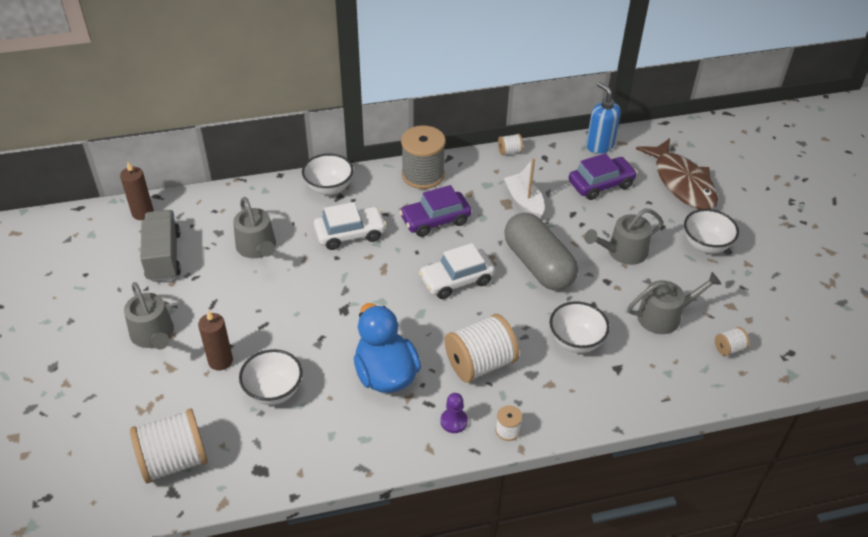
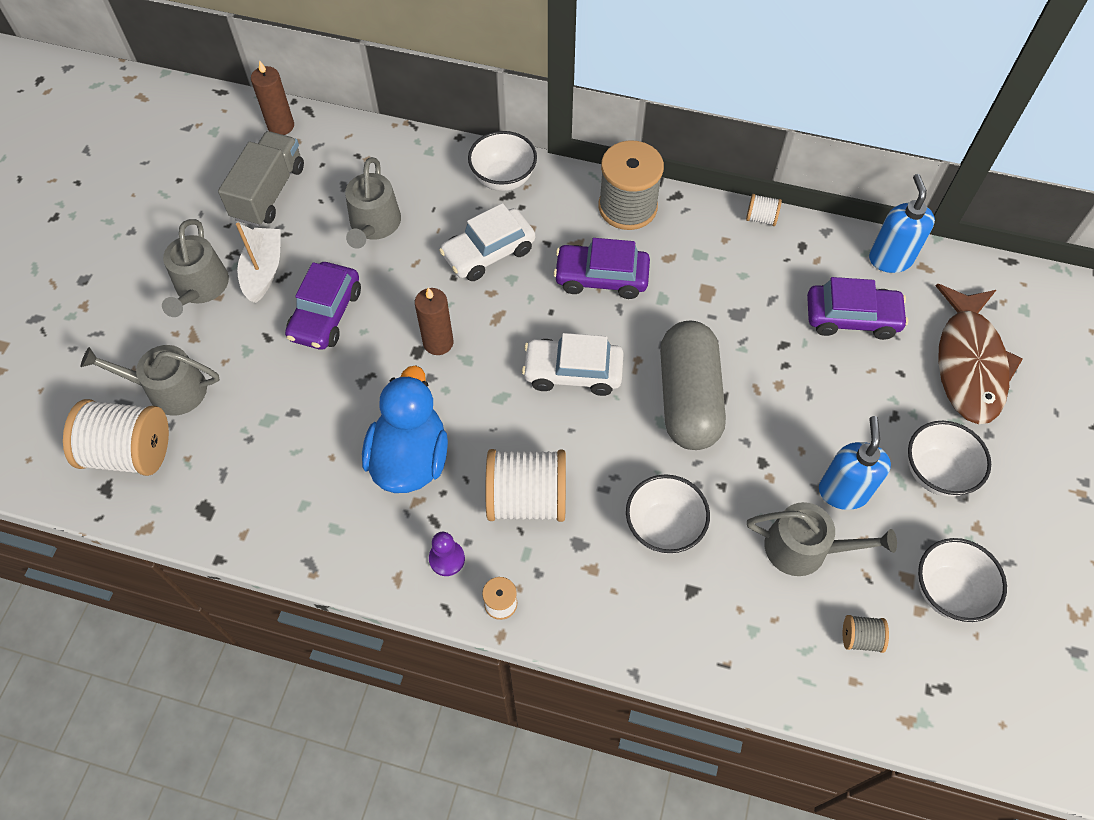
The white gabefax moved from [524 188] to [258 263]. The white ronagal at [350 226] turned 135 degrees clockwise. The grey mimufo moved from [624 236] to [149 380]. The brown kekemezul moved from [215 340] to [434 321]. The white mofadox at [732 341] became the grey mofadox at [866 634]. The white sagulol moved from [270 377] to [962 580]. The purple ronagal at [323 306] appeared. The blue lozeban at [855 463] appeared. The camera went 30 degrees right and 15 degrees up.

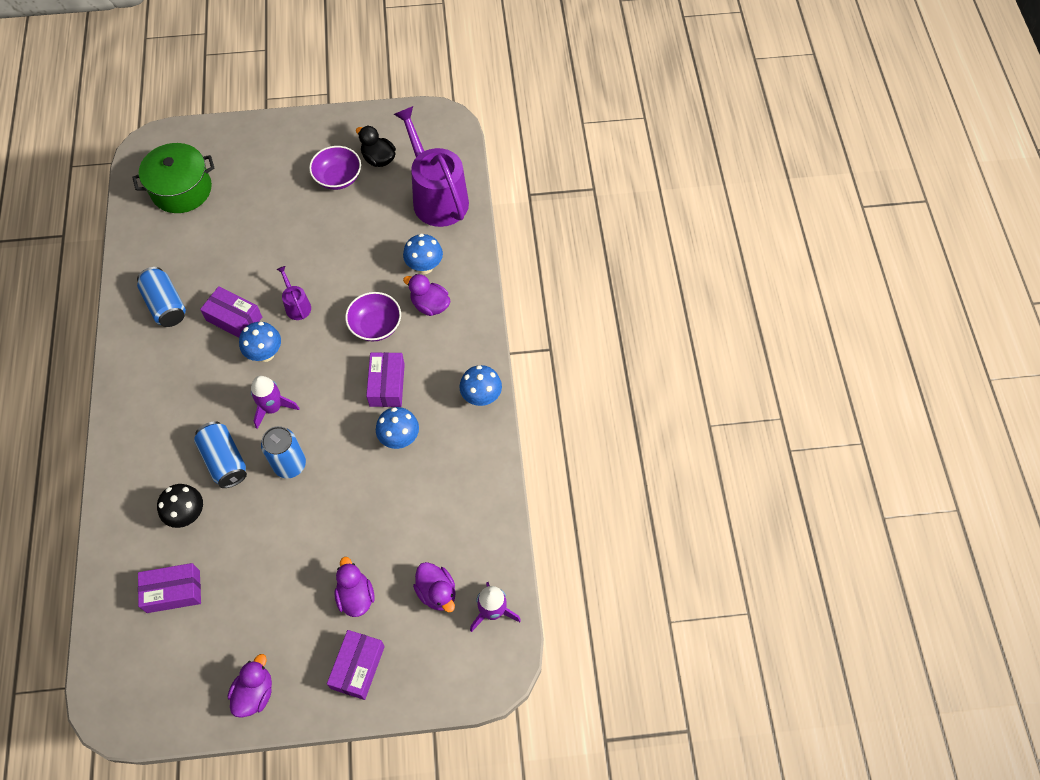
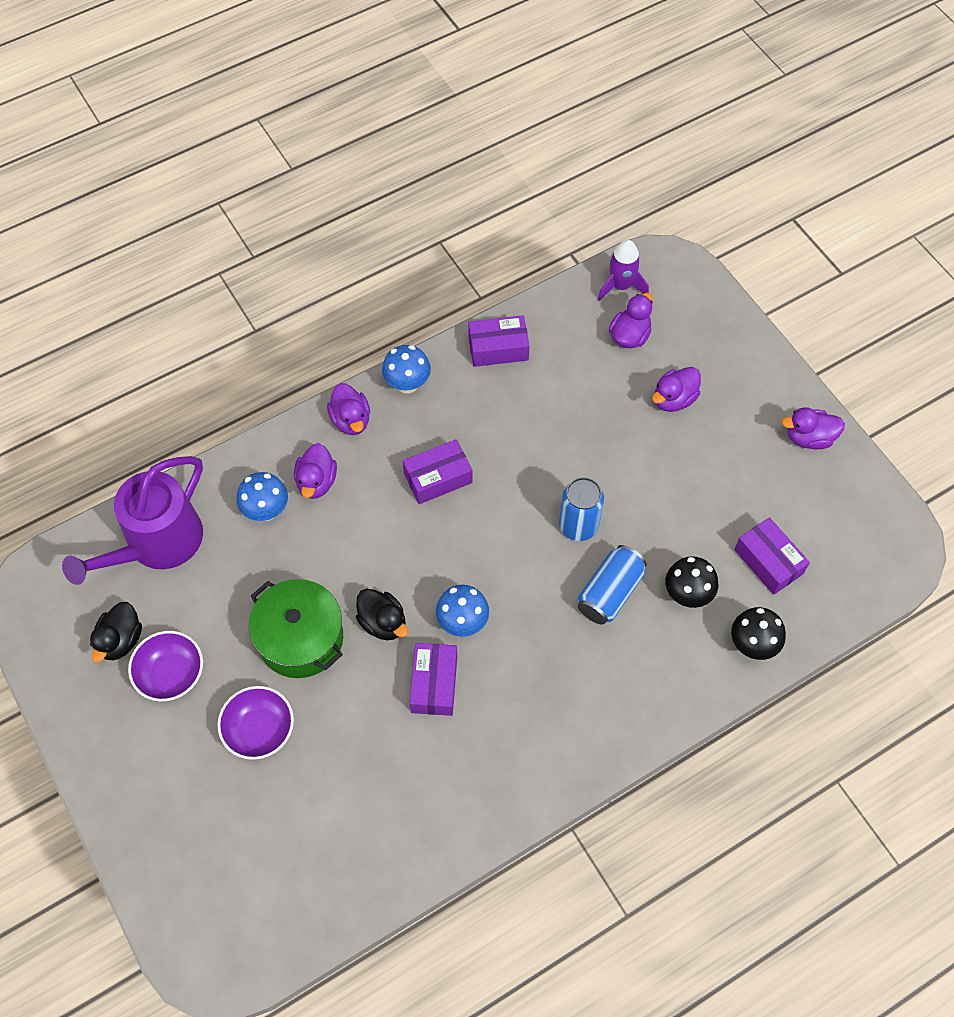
The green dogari moved from [173 178] to [296 628]. The purple mimufo at [293 293] was replaced by the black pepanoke at [382 614]. The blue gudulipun at [161 297] disappeared. The purple sagulol moved from [373 317] to [255 723]. The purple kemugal at [275 402] disappeared. The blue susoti at [397 428] disappeared. The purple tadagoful moved from [356 665] to [499 341]. The purple pepanoke at [348 409] appeared. The black susoti at [758 633] appeared. The camera went 115 degrees left and 0 degrees up.

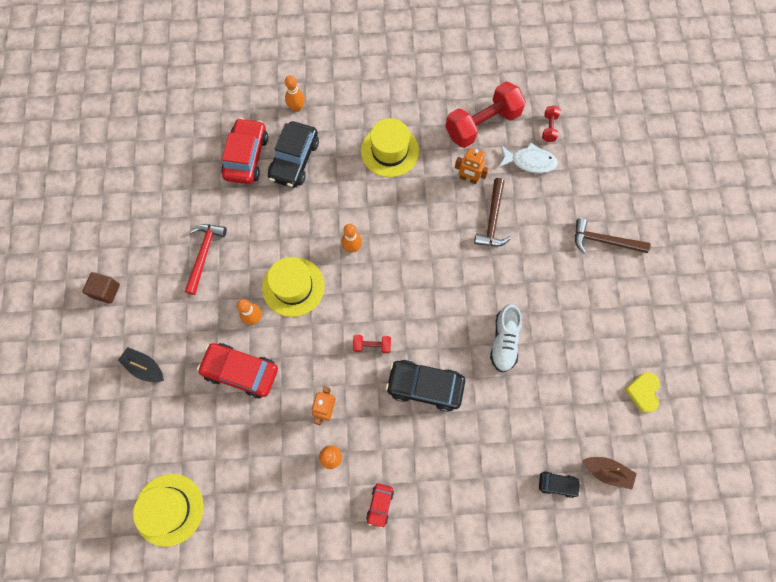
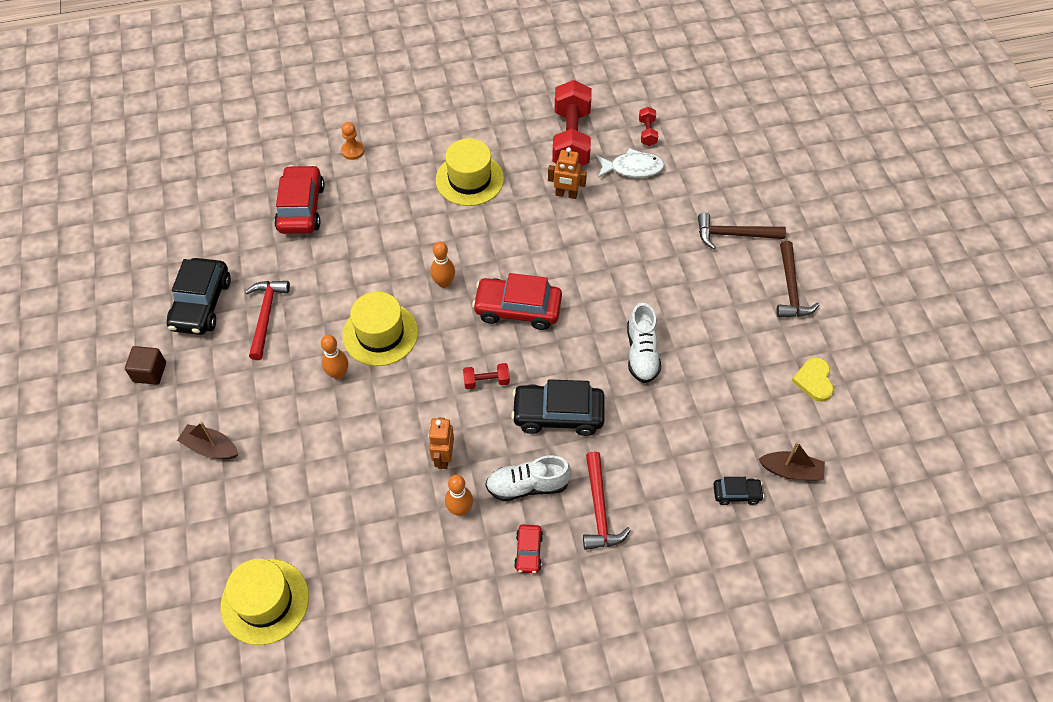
The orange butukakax at [295 93] was replaced by the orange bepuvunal at [353 141]. The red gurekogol at [486 115] turned 45 degrees counterclockwise. The black ronagal moved from [293 154] to [199 296]. The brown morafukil moved from [492 212] to [798 279]. The red ronagal moved from [237 370] to [517 301]. The black gabefax at [141 364] became the brown gabefax at [207 440]. The red morafukil at [607 500] appeared. The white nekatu at [528 478] appeared. The camera went 10 degrees left and 15 degrees down.

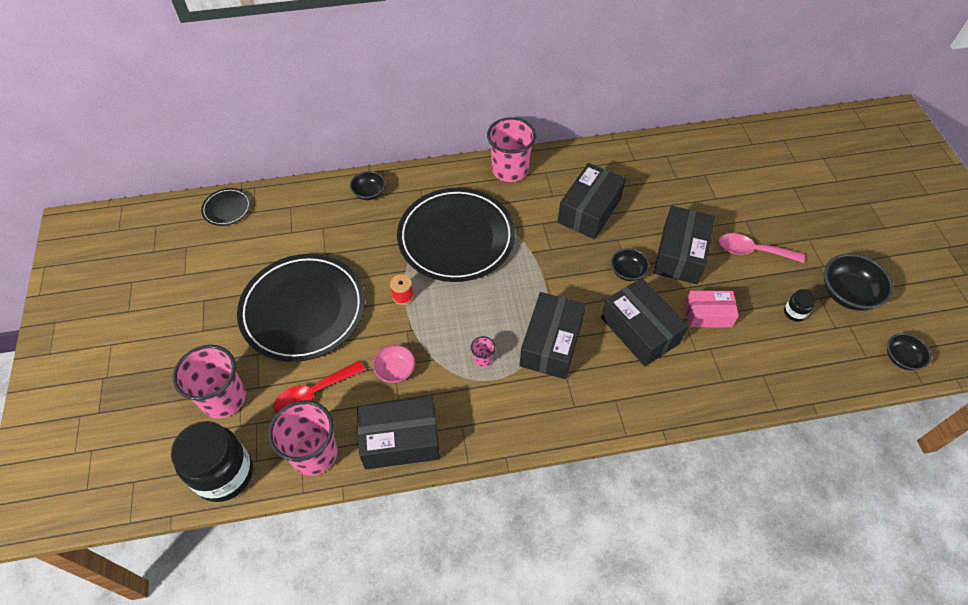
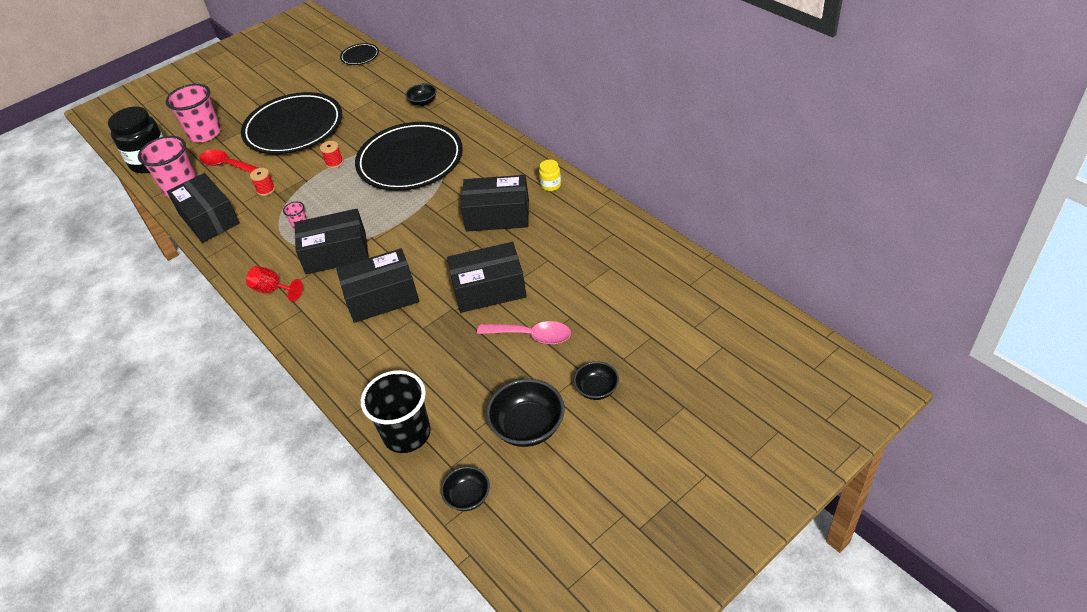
The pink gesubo at [511 149] disappeared. The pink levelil at [762 248] turned 120 degrees clockwise. The black sagulol moved from [630 264] to [596 380]. The black tadagoful at [644 322] turned 45 degrees clockwise. The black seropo at [800 305] disappeared. The pink tadagoful at [712 309] disappeared. The pink sagulol at [394 364] was replaced by the red mofadox at [262 182]. The yellow seropo at [550 175] appeared. The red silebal at [274 283] appeared. The black gesubo at [396 411] appeared. The camera went 65 degrees right and 10 degrees down.

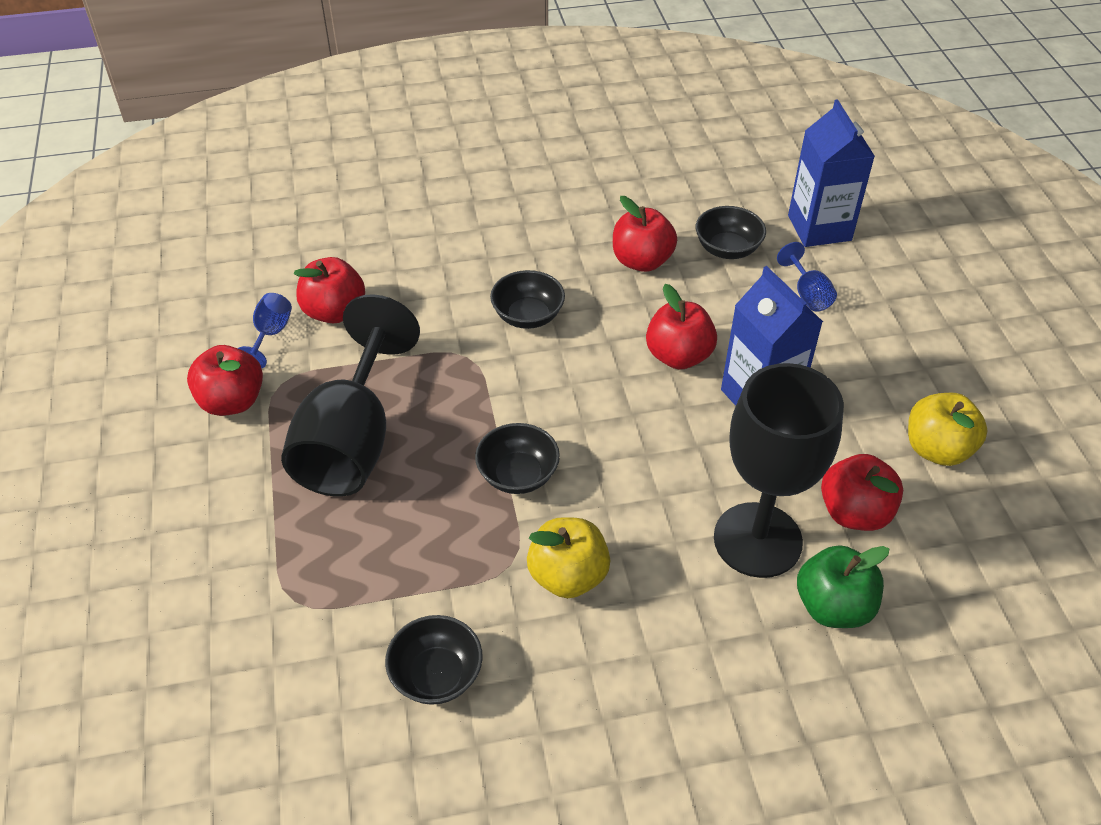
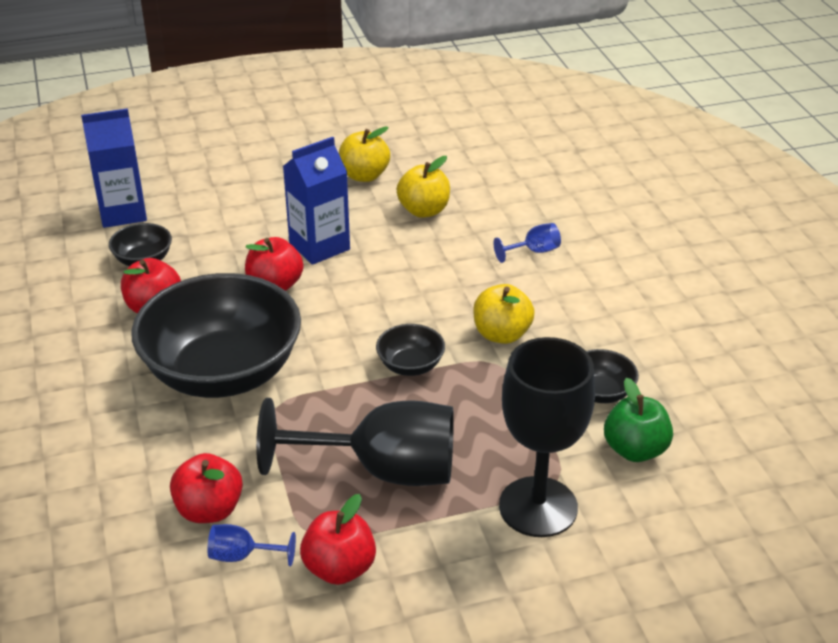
The blue silebal moved from [807 277] to [527 243]. The black sagulol at [527 299] changed to 2.37 times the size. The black silebal moved from [779 470] to [547 437]. The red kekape at [862 492] became the yellow kekape at [423 187]. The green kekape moved from [843 586] to [638 420]. The camera went 95 degrees left and 10 degrees down.

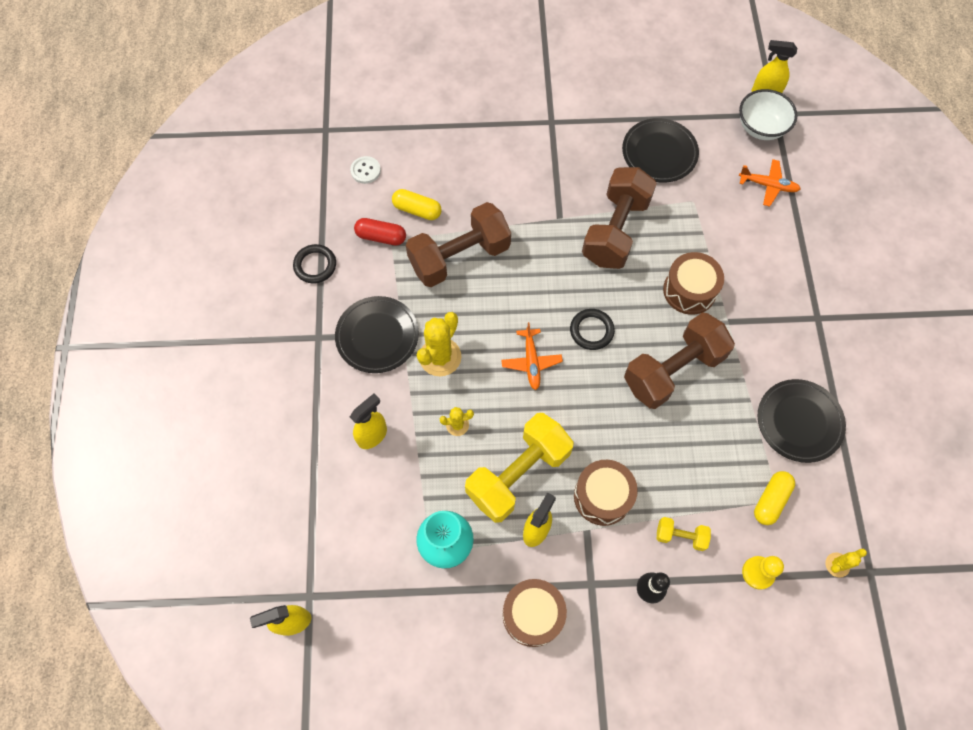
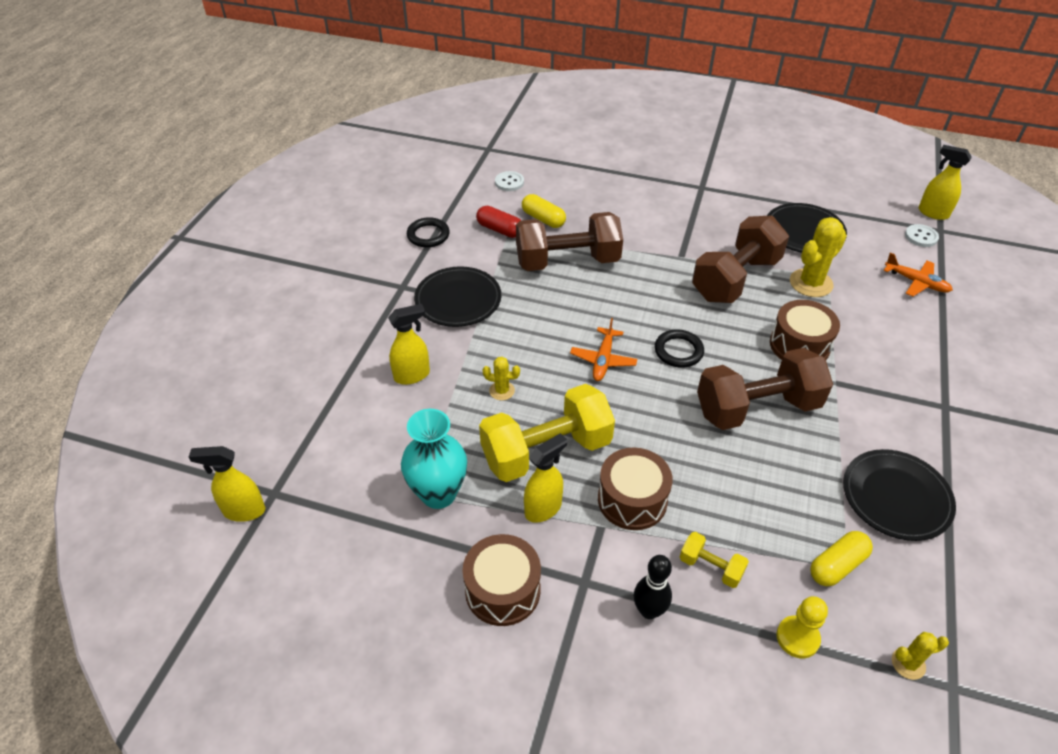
The white sagulol at [768 114] was replaced by the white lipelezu at [922 235]. The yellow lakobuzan moved from [439 344] to [818 257]. The camera went 20 degrees right and 20 degrees down.

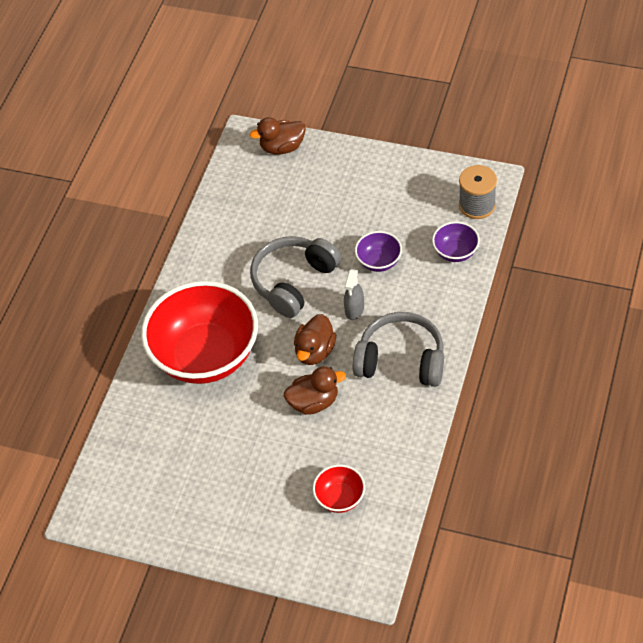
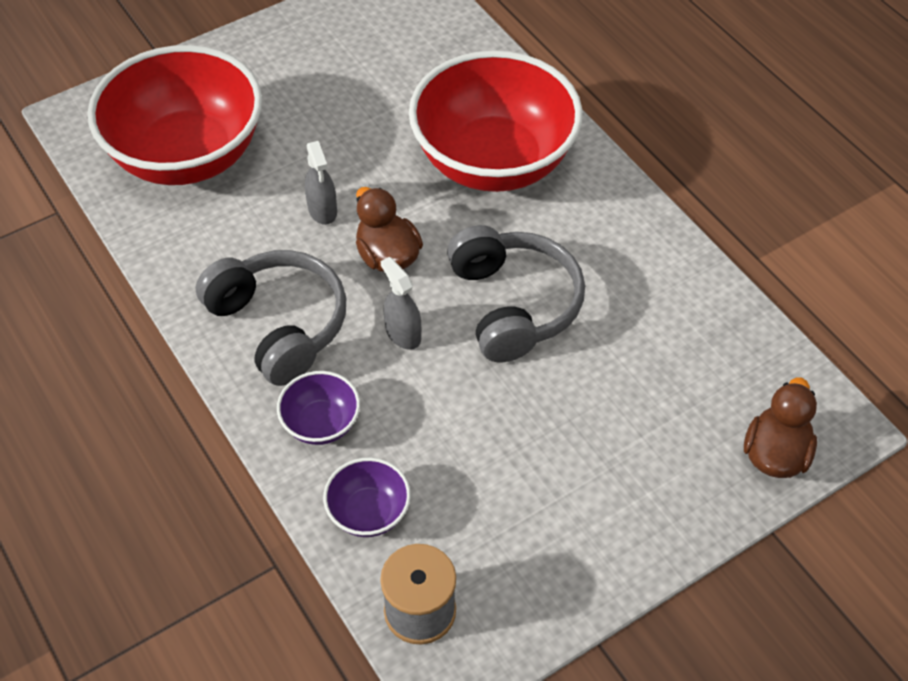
The purple sagulol moved from [378 251] to [318 408]. The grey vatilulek at [398 349] turned 90 degrees counterclockwise. The brown pepanoke at [315 390] was replaced by the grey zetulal at [321 183]. The red sagulol at [339 489] changed to 2.36 times the size. The camera went 125 degrees right and 0 degrees up.

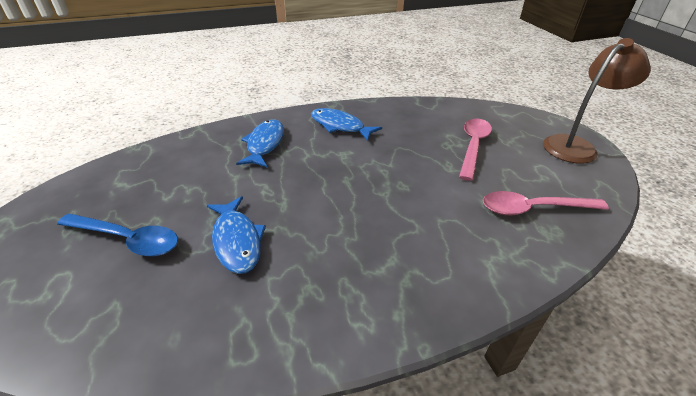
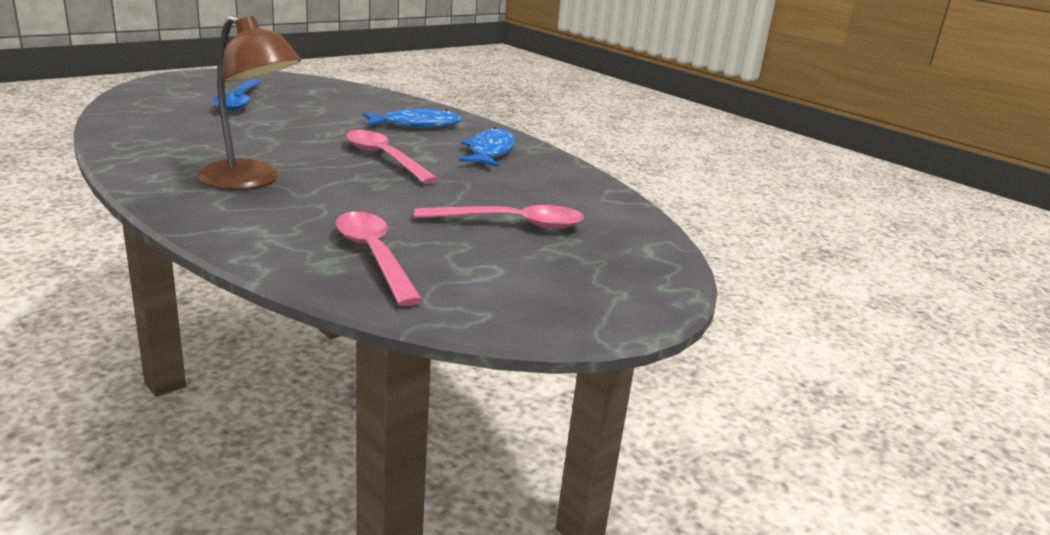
The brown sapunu moved from [597 101] to [249 102]. The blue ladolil at [236 235] disappeared. The pink levelil at [392 157] appeared. The camera went 65 degrees right and 15 degrees down.

